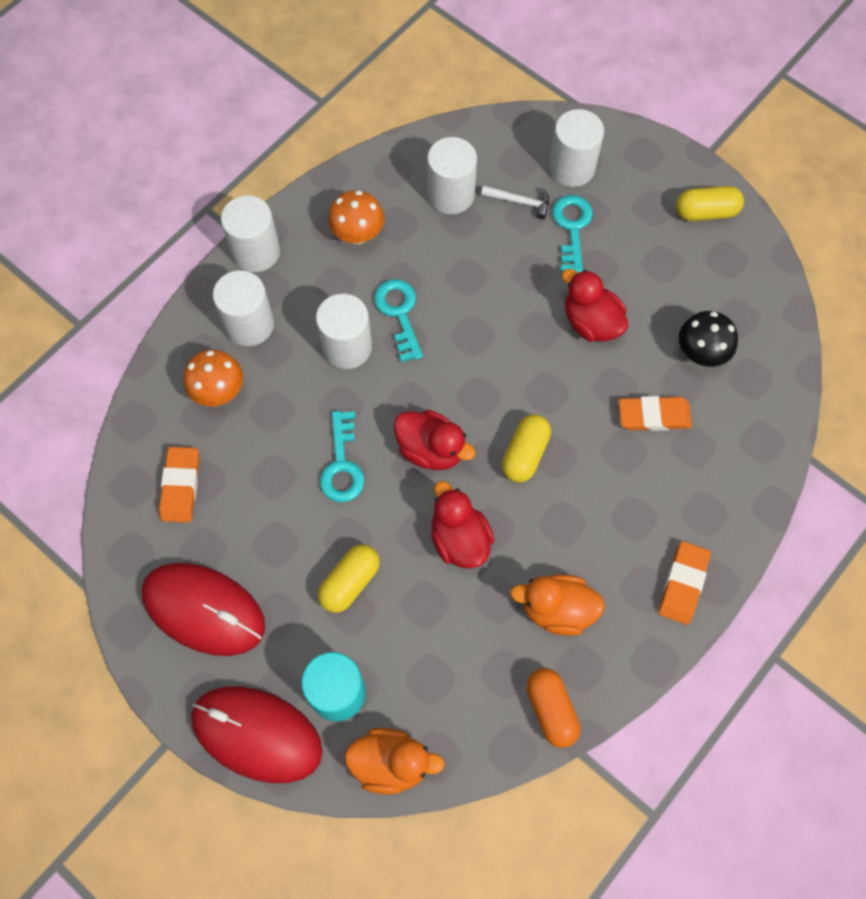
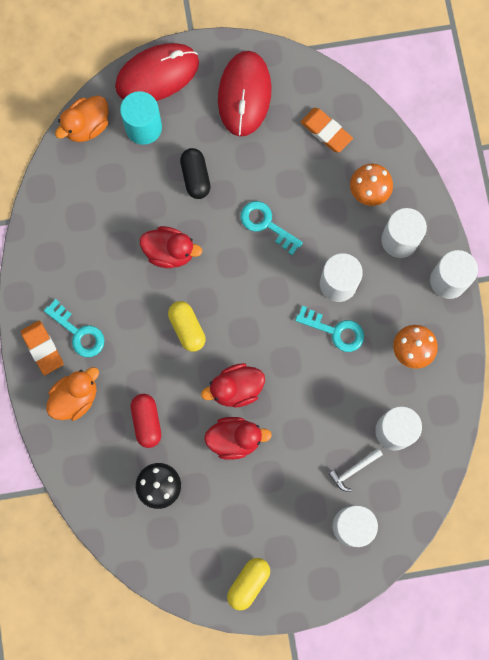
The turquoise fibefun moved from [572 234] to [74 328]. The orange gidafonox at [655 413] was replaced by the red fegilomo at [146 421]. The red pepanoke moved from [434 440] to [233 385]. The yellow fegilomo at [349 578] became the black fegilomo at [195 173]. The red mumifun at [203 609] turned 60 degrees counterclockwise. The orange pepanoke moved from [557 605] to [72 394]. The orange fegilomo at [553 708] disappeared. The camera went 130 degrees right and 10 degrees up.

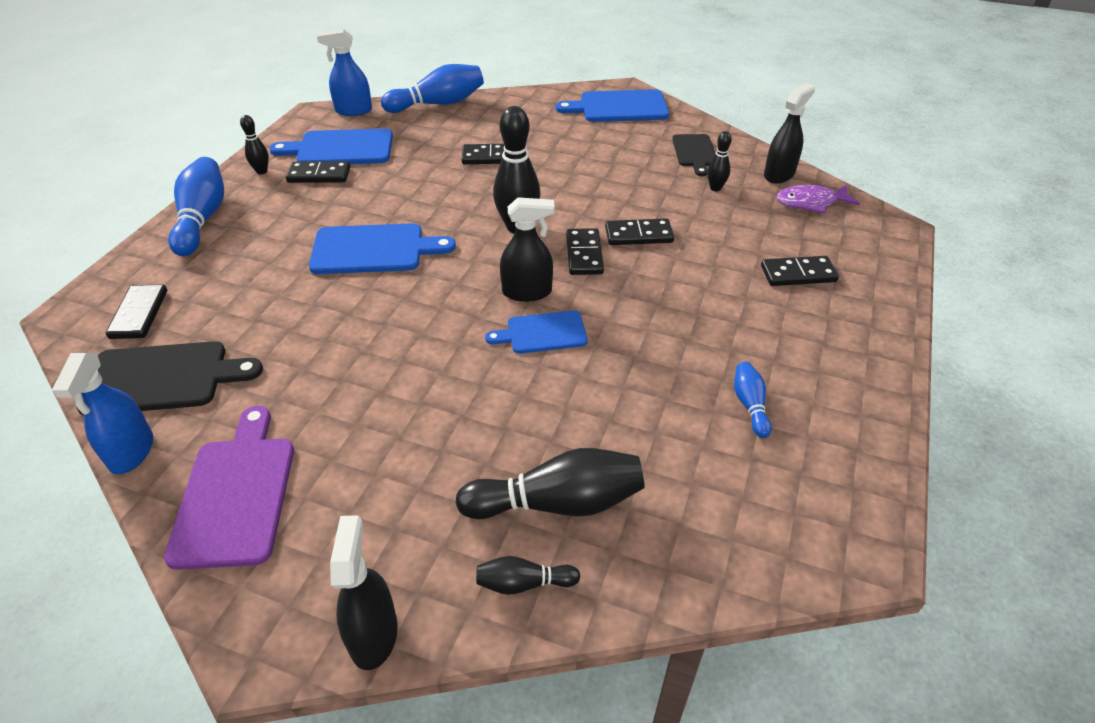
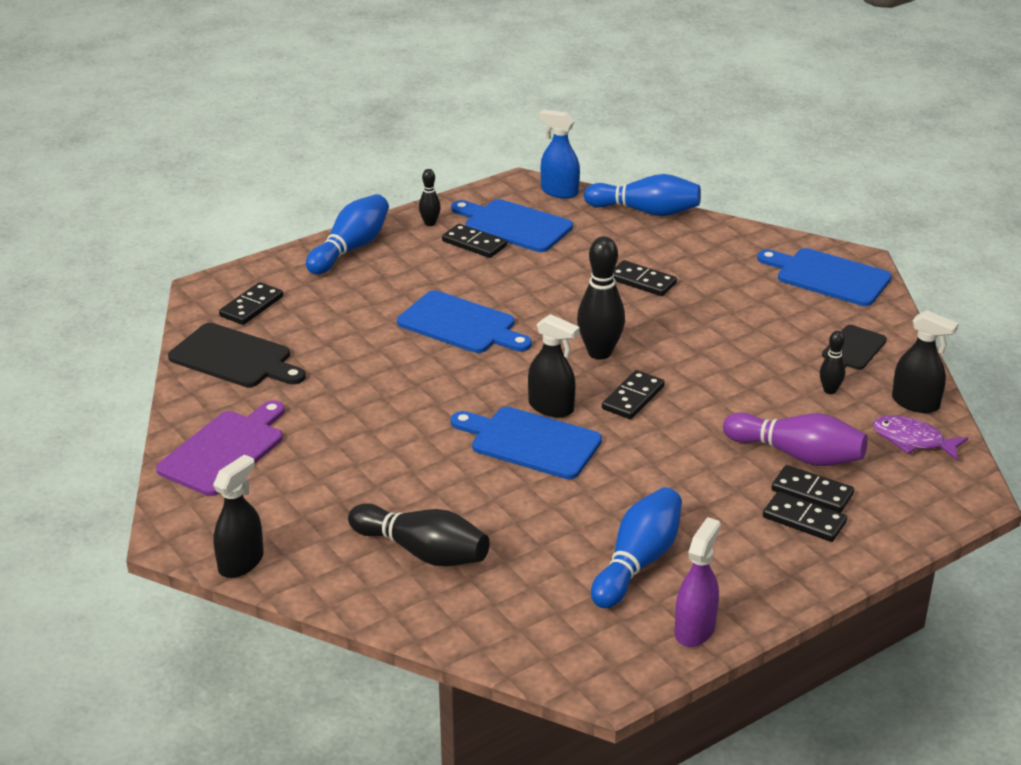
The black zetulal at [789 133] turned 45 degrees clockwise. The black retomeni moved from [639 231] to [805 516]. The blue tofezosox at [536 332] changed to 1.60 times the size. The blue zetulal at [102 413] disappeared. The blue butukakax at [753 400] changed to 1.94 times the size. The black butukakax at [528 575] disappeared. The purple butukakax at [795 439] appeared. The purple zetulal at [698 582] appeared. The camera went 35 degrees right and 10 degrees down.

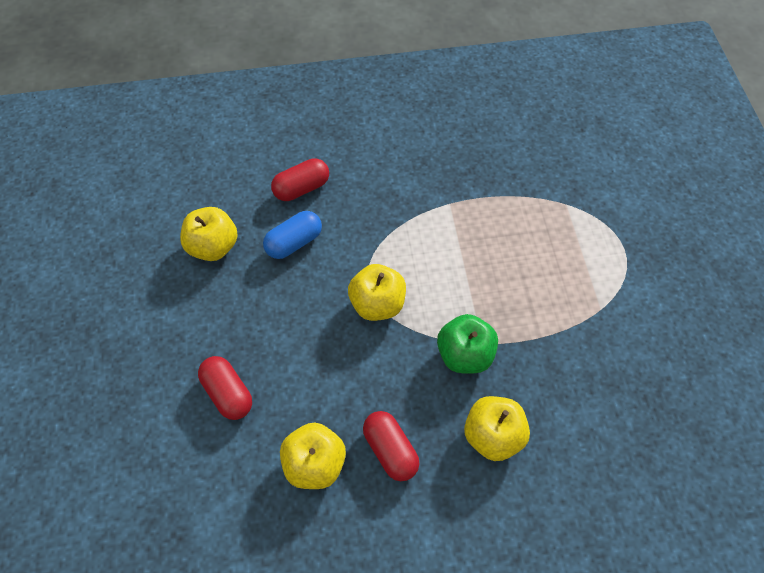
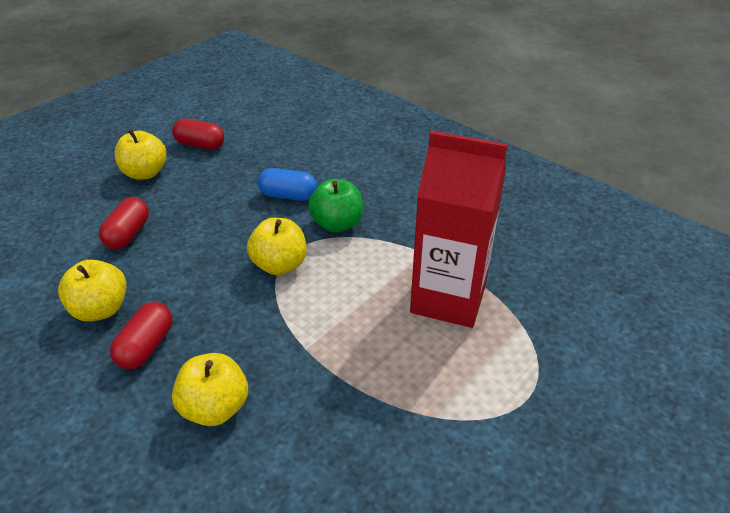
The red fegilomo moved from [300 179] to [198 134]. The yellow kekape moved from [209 234] to [140 154]. The green kekape moved from [467 344] to [335 205]. The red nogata at [459 229] appeared. The camera went 50 degrees right and 20 degrees down.

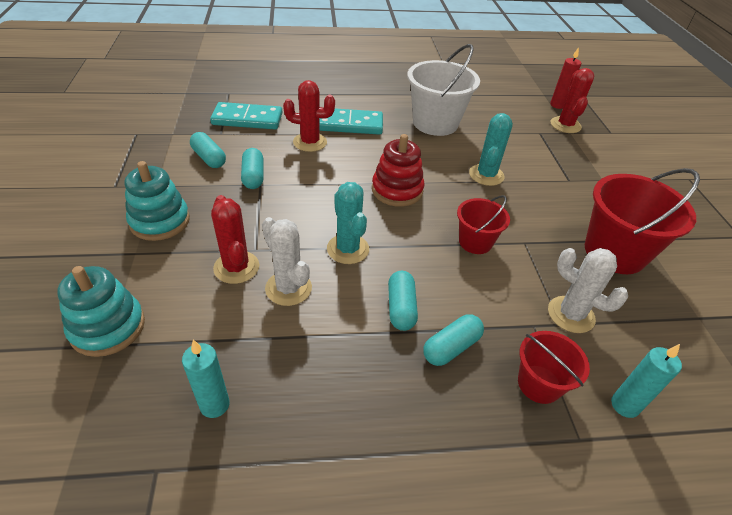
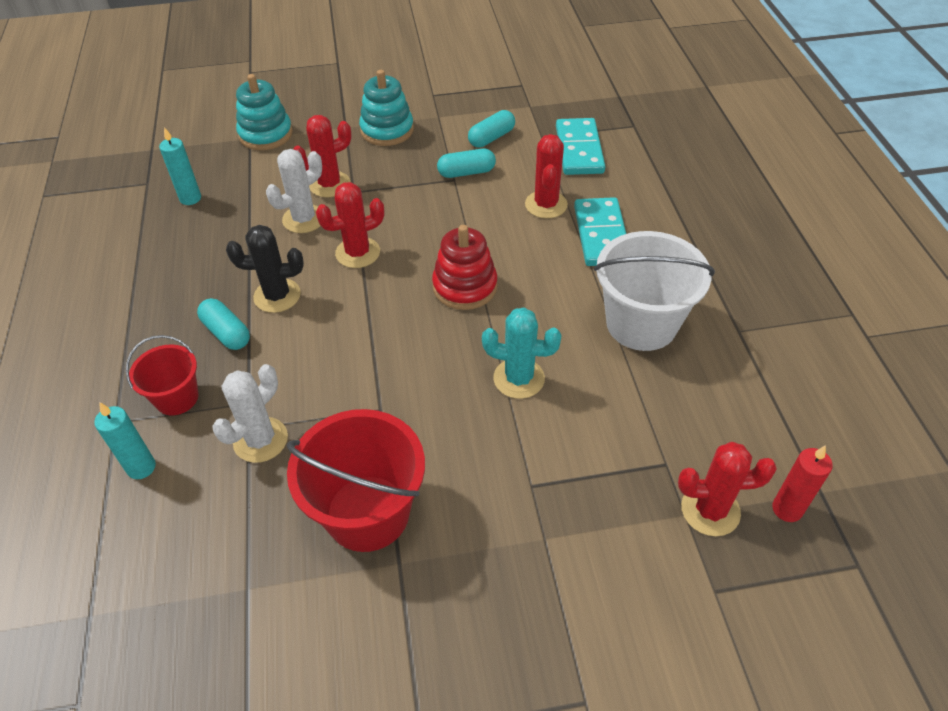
The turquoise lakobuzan at [348 223] became the red lakobuzan at [350 225]. The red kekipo at [483 224] disappeared. The turquoise fegilomo at [403 301] was replaced by the black lakobuzan at [265 269]. The camera went 90 degrees right and 5 degrees up.

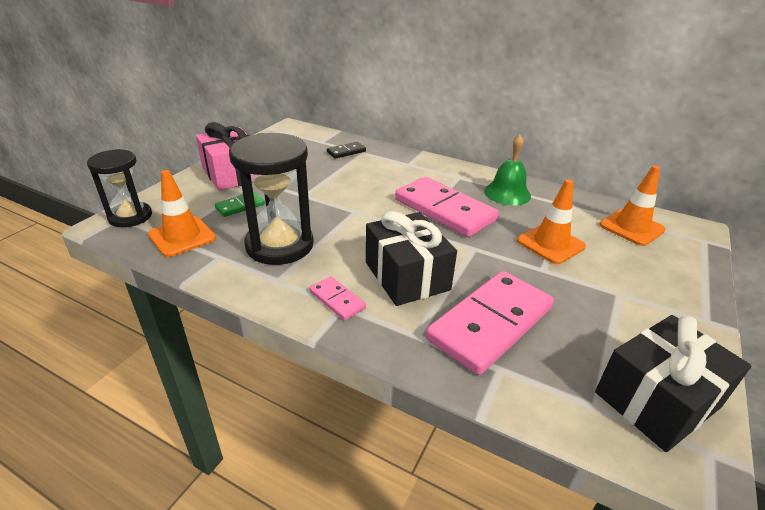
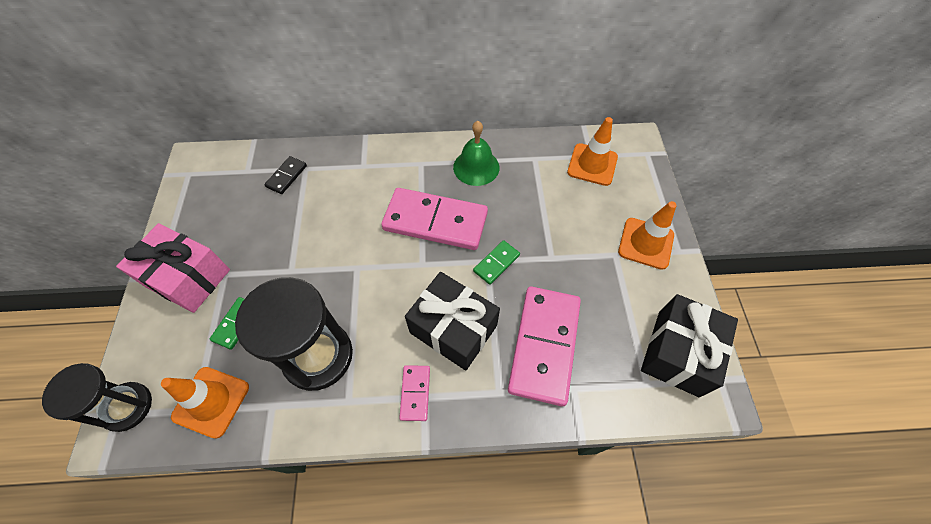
The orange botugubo moved from [551 221] to [647 235]. The pink retomeni at [338 298] turned 75 degrees clockwise. The green retomeni at [496 262] appeared. The camera went 30 degrees left and 25 degrees up.

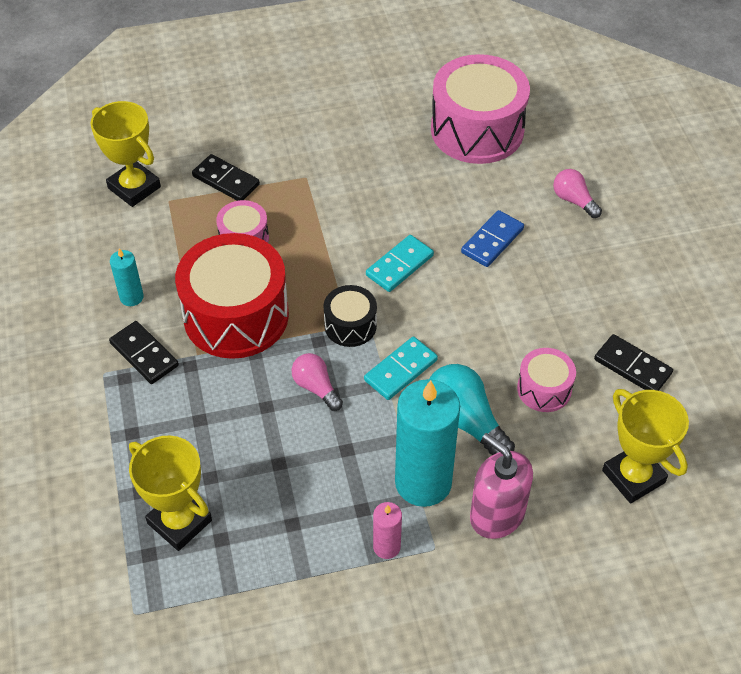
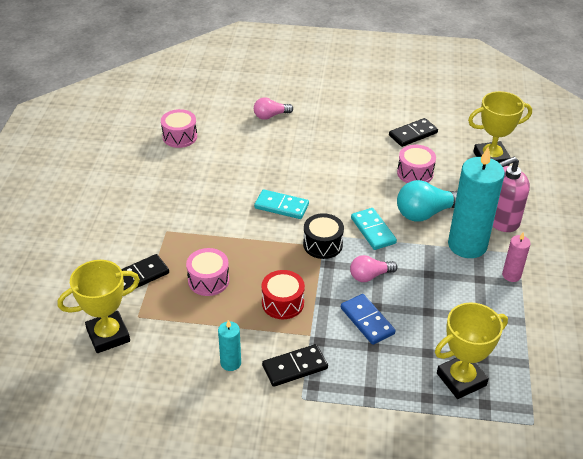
The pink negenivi at [480 109] changed to 0.49 times the size. The blue retomeni moved from [492 238] to [368 319]. The red negenivi at [232 296] changed to 0.49 times the size. The turquoise retomeni at [400 263] turned 45 degrees counterclockwise. The camera went 70 degrees left and 10 degrees down.

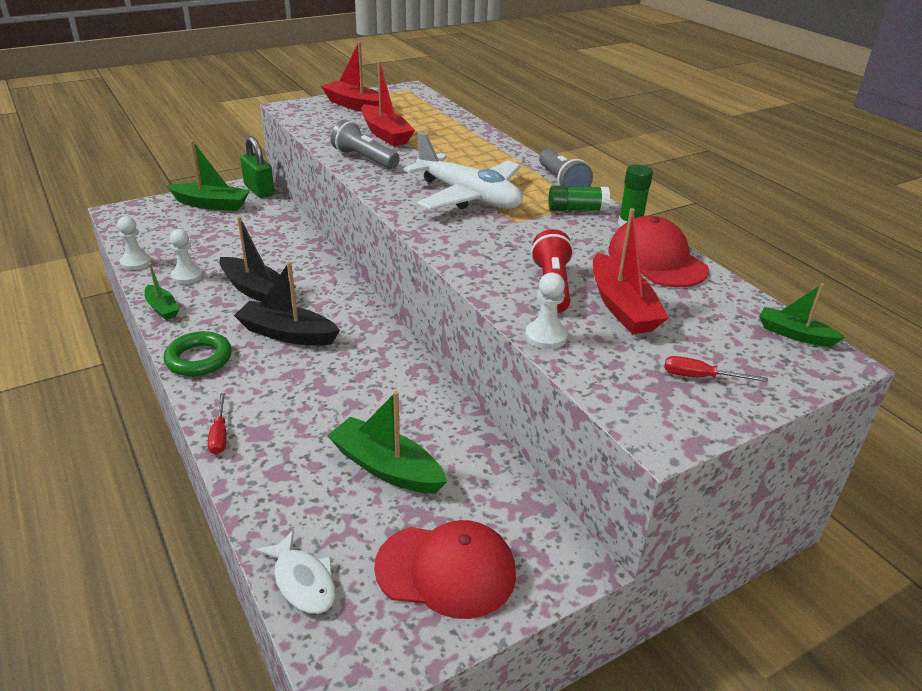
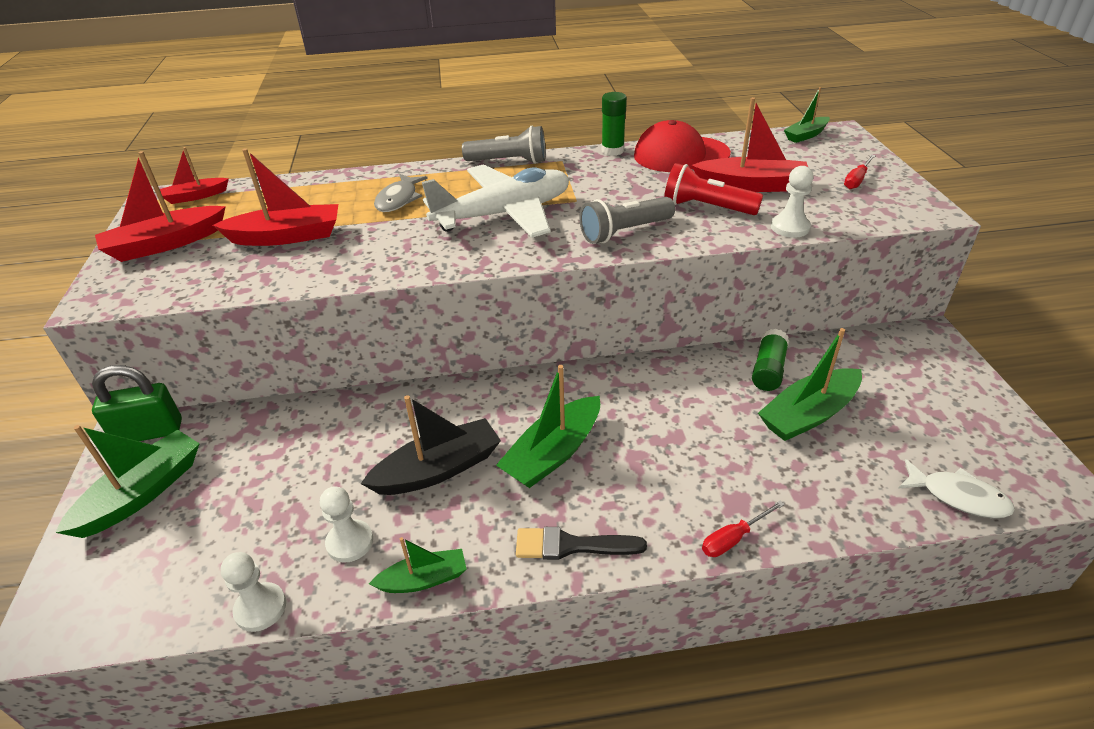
The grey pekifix moved from [365 144] to [627 220]. The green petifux moved from [579 198] to [770 360]. The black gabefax at [287 304] became the green gabefax at [548 426]. The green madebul at [197 353] was replaced by the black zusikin at [581 543]. The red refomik at [217 424] turned 135 degrees clockwise. The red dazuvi at [445 569] disappeared. The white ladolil at [295 572] turned 45 degrees clockwise. The red gabefax at [194 175] appeared. The grey ladolil at [401 193] appeared. The camera went 65 degrees left and 5 degrees up.

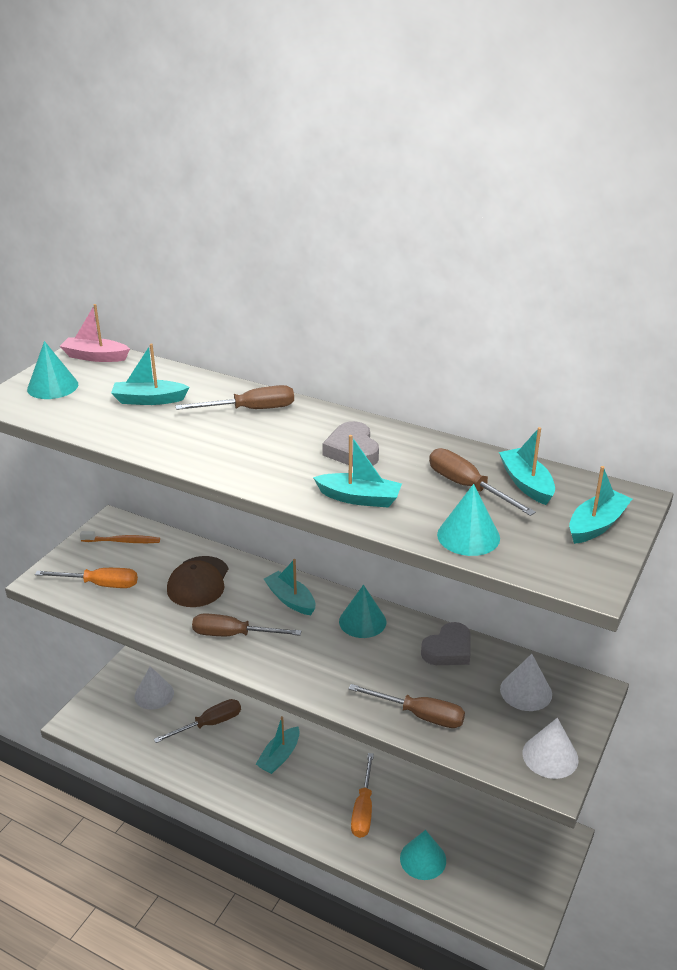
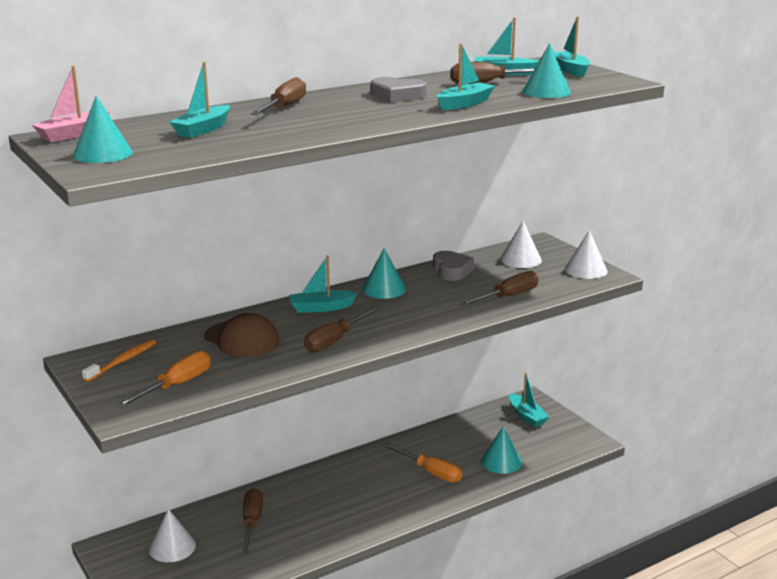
The turquoise gabefax moved from [278 745] to [529 400]. The camera went 60 degrees left and 10 degrees down.

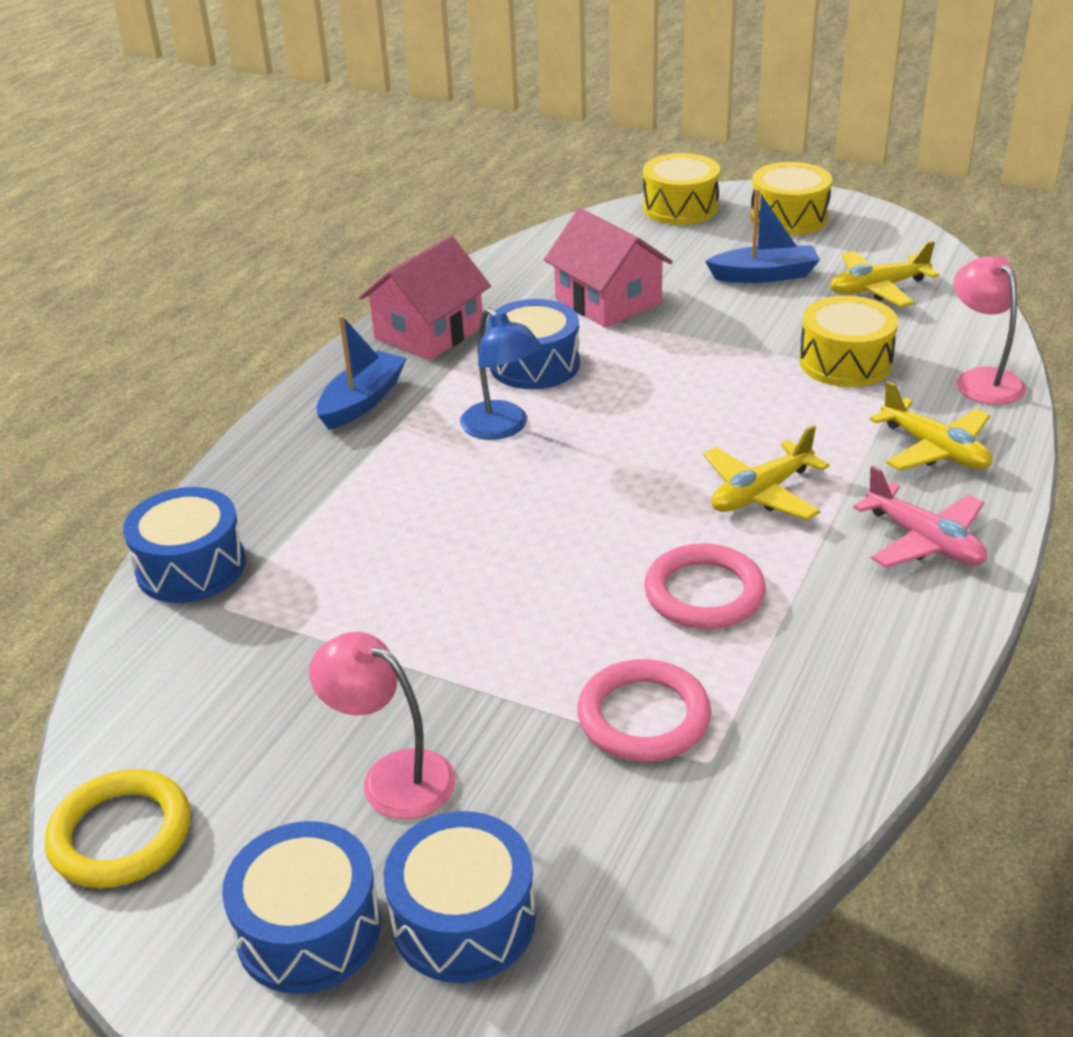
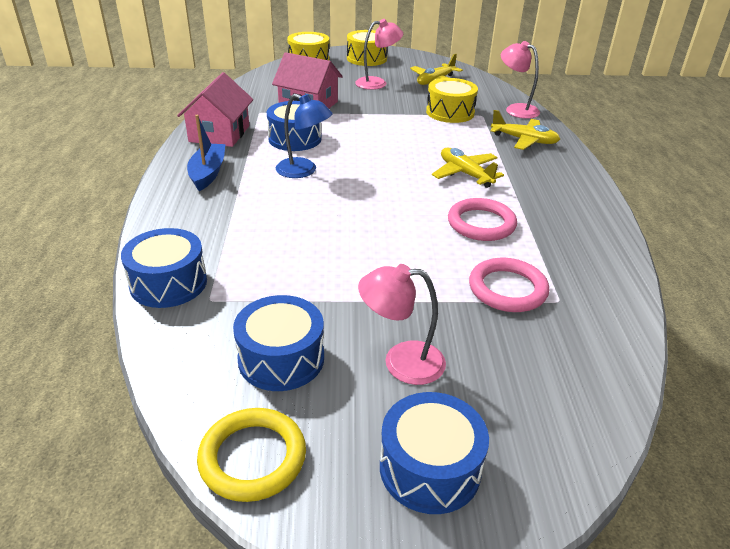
The blue gabefax at [762 236] was replaced by the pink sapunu at [379 54]. The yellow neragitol at [766 472] turned 120 degrees clockwise. The pink neragitol at [920 517] disappeared. The blue negenivi moved from [459 897] to [278 343]. The camera went 30 degrees left and 0 degrees up.

